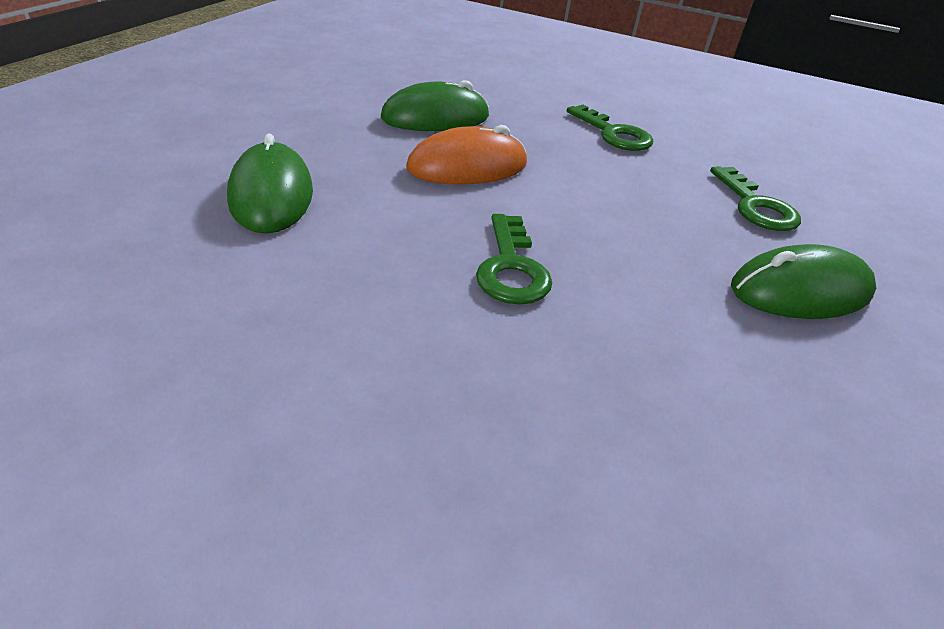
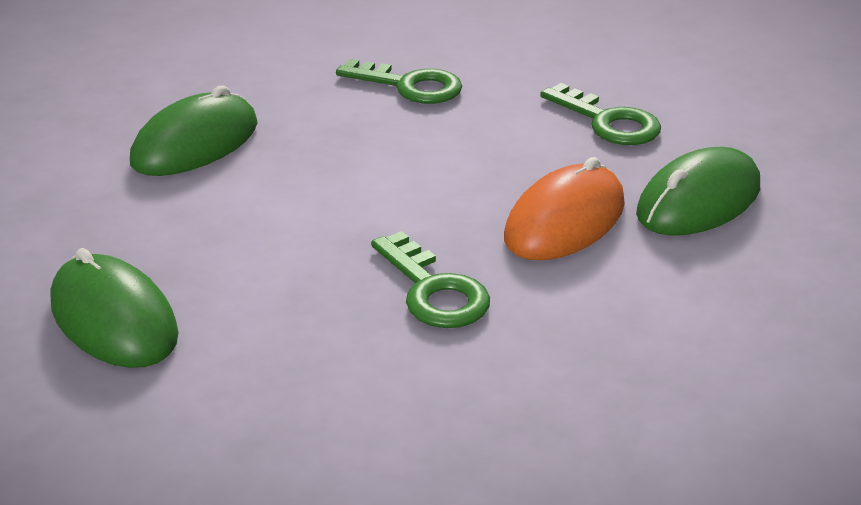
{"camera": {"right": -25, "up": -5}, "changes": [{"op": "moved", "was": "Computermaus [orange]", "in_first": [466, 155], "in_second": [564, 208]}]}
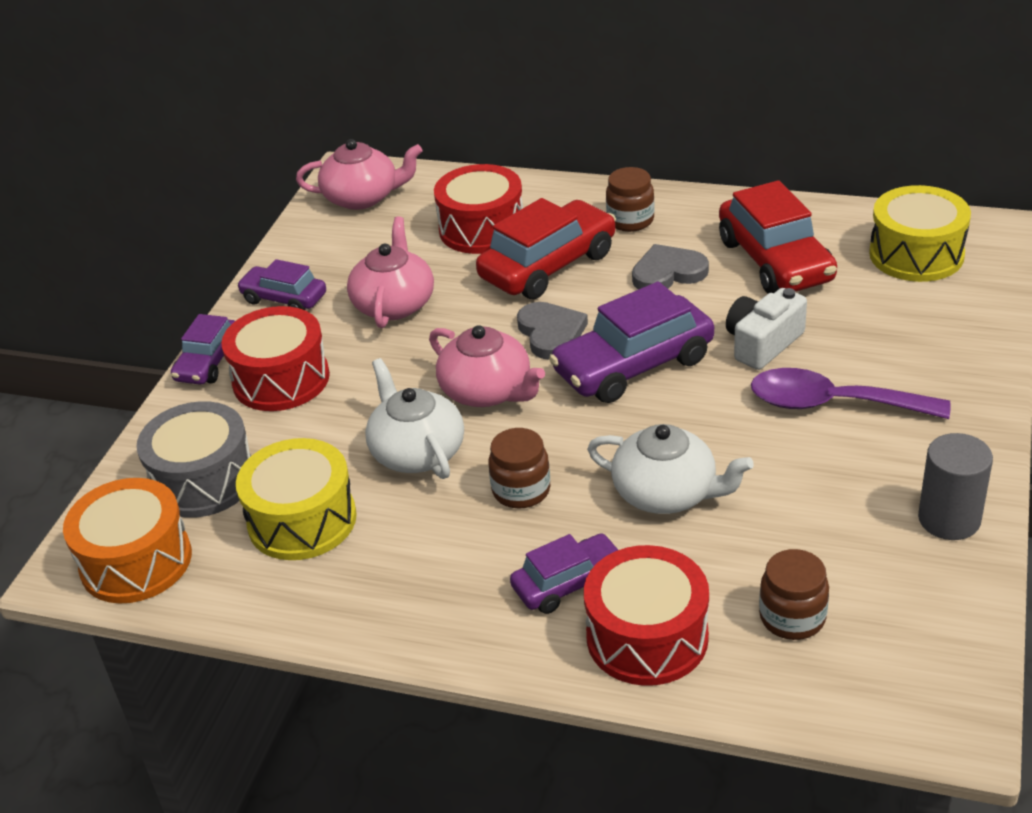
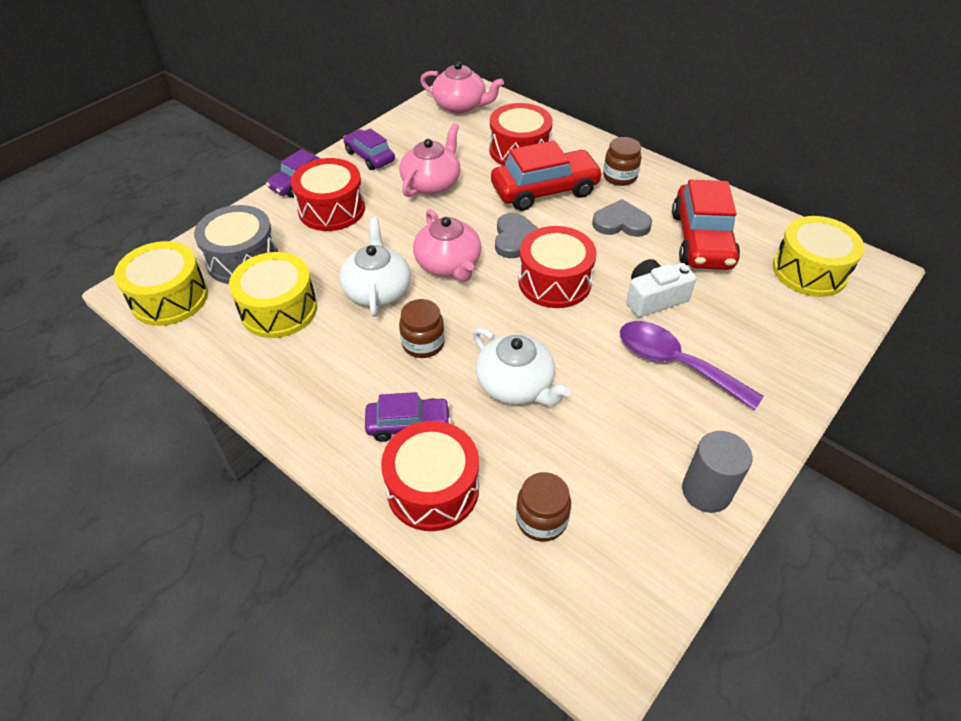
{"camera": {"right": 20, "up": 10}, "changes": [{"op": "replaced", "was": "Auto [lila]", "now": "Trommel [rot]", "in_first": [631, 342], "in_second": [557, 267]}, {"op": "recoloured", "was": "Trommel [orange]", "now": "Trommel [gelb]", "in_first": [127, 541], "in_second": [161, 283]}]}
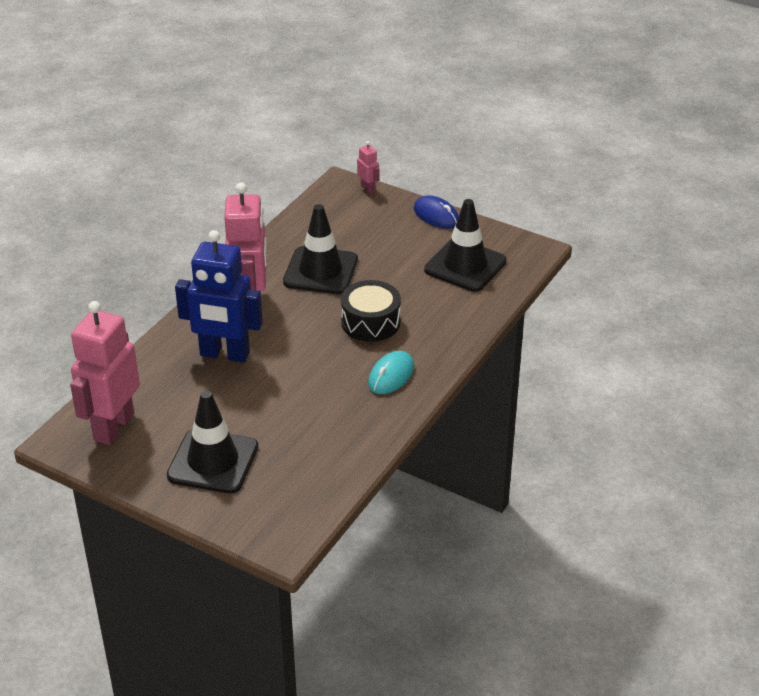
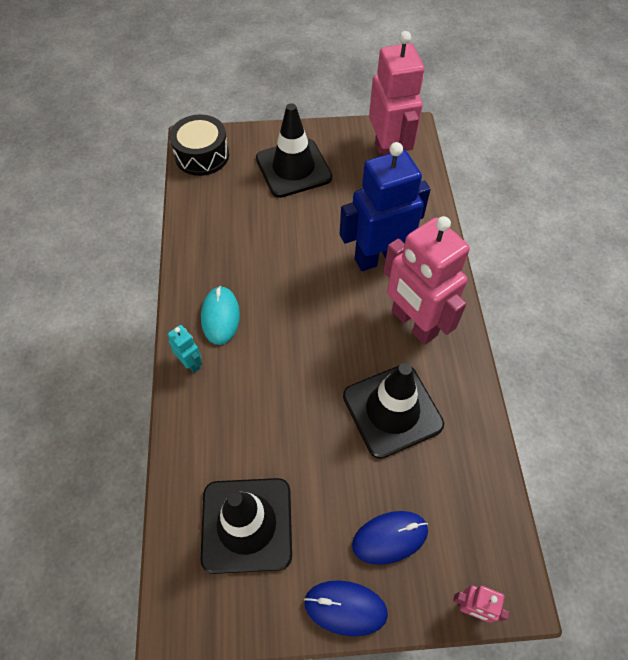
{"camera": {"right": 145, "up": 20}, "changes": [{"op": "moved", "was": "Trommel [schwarz]", "in_first": [371, 311], "in_second": [199, 145]}, {"op": "added", "now": "Roboter [türkis]", "in_second": [185, 349]}, {"op": "added", "now": "Computermaus [blau]", "in_second": [390, 538]}]}
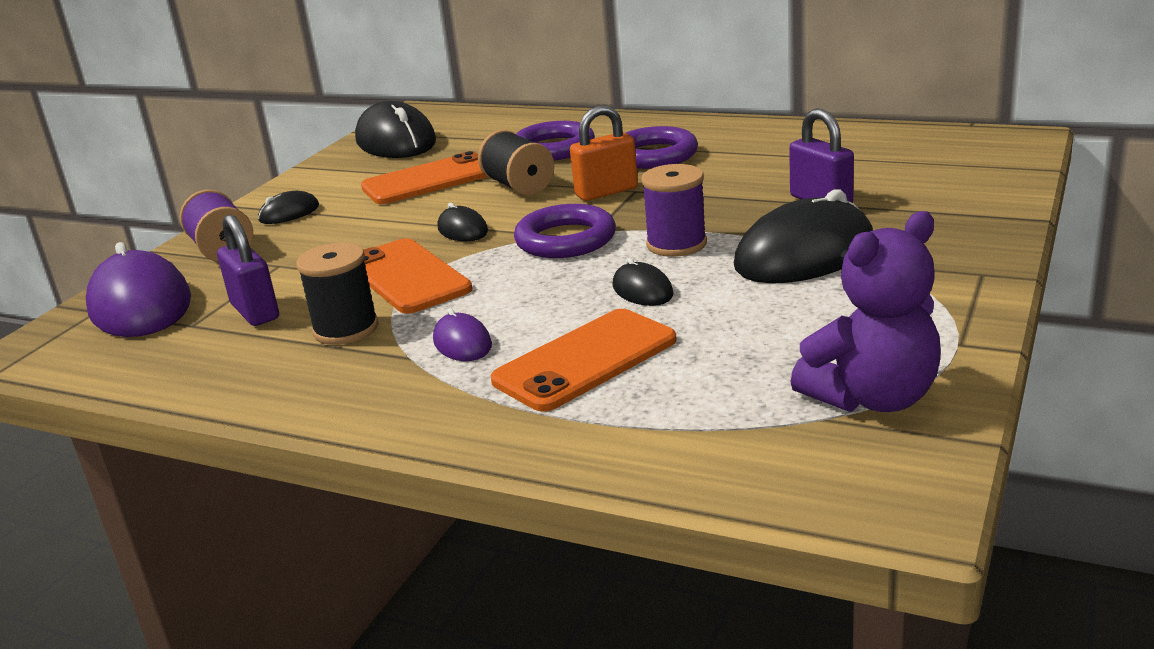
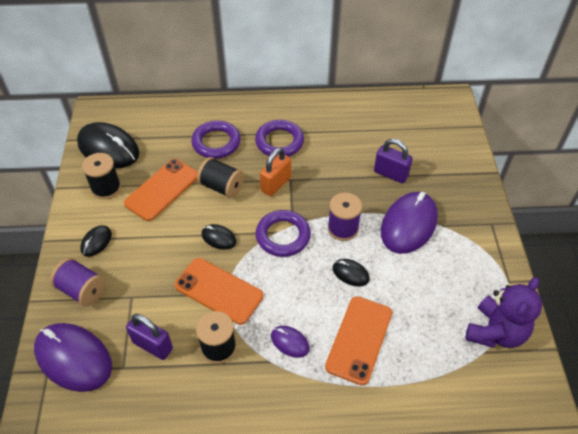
{"camera": {"right": -30, "up": 25}, "changes": [{"op": "recoloured", "was": "Computermaus [schwarz]", "now": "Computermaus [lila]", "in_first": [803, 236], "in_second": [409, 223]}, {"op": "added", "now": "Garnrolle [schwarz]", "in_second": [101, 176]}]}
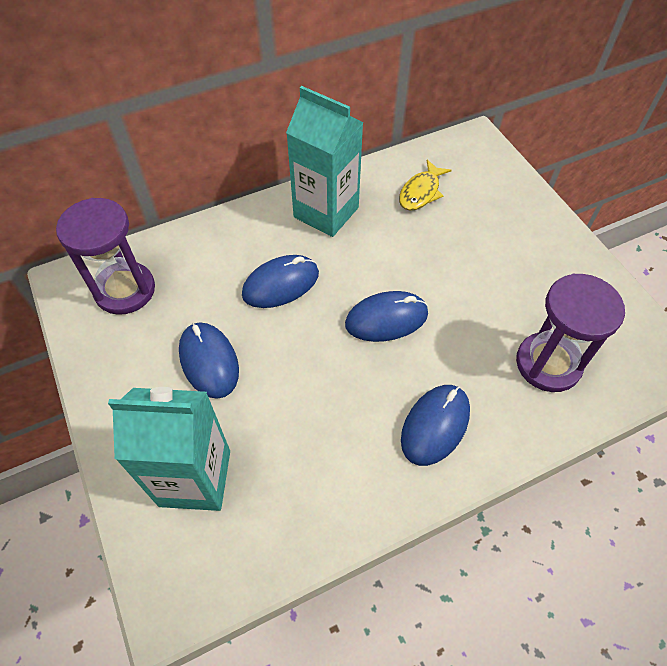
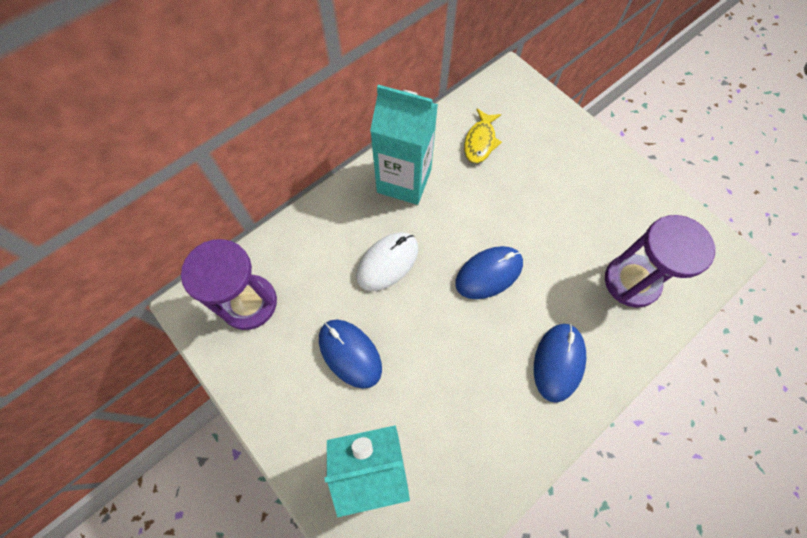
{"camera": {"right": -15, "up": 10}, "changes": [{"op": "recoloured", "was": "Computermaus [blau]", "now": "Computermaus [weiß]", "in_first": [280, 281], "in_second": [387, 261]}]}
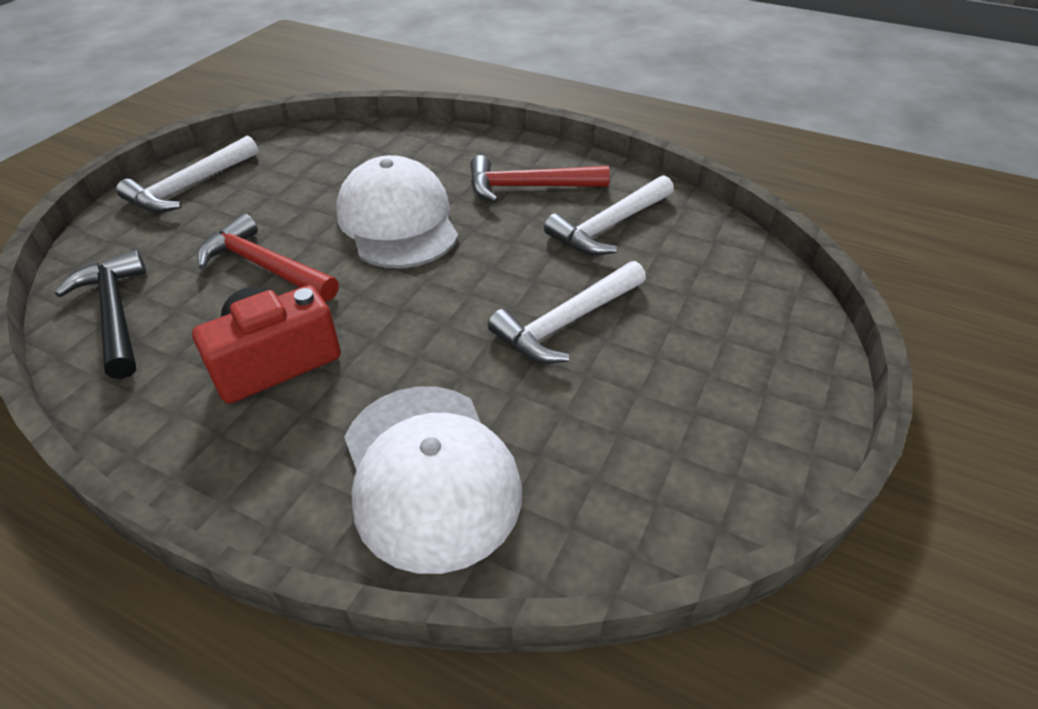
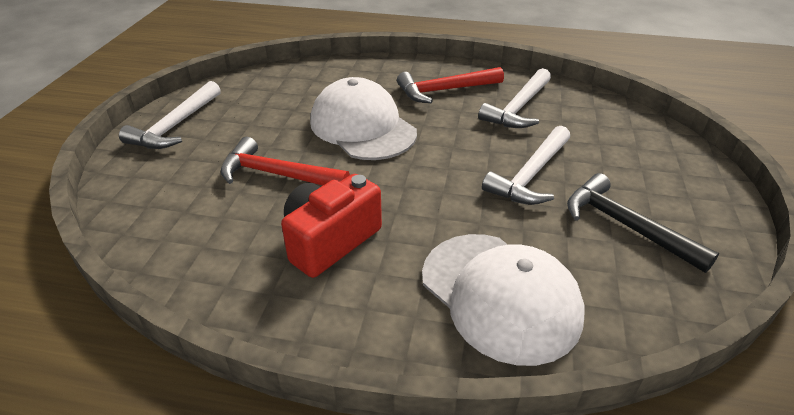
{"camera": {"right": -15, "up": -5}, "changes": [{"op": "moved", "was": "Hammer [schwarz]", "in_first": [100, 314], "in_second": [643, 223]}]}
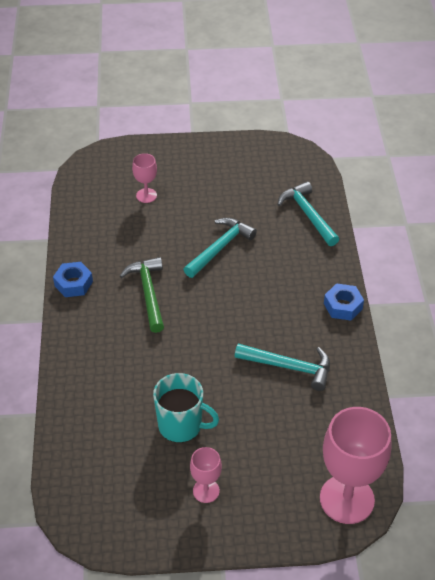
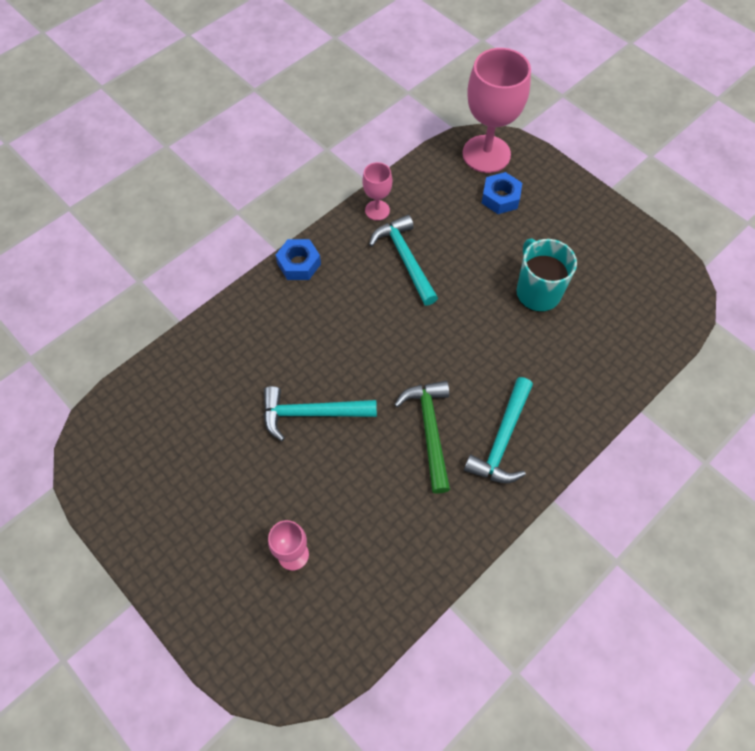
{"camera": {"right": -130, "up": 15}, "changes": [{"op": "moved", "was": "Hammer [türkis]", "in_first": [308, 213], "in_second": [498, 430]}, {"op": "turned", "was": "Hammer [grün]", "in_first": [142, 295], "in_second": [422, 437], "clockwise": 135}, {"op": "moved", "was": "Sechskantmutter [blau]", "in_first": [73, 279], "in_second": [502, 193]}, {"op": "moved", "was": "Kelch [rosa]", "in_first": [206, 475], "in_second": [377, 191]}]}
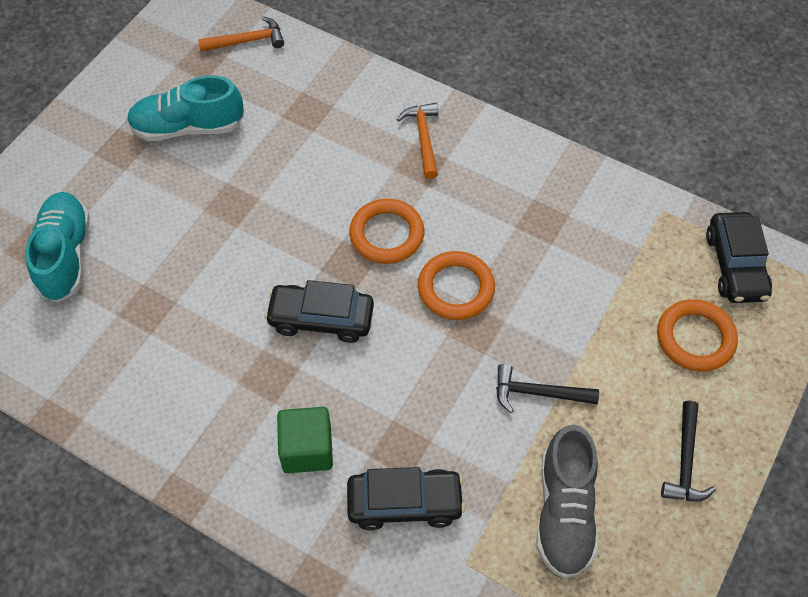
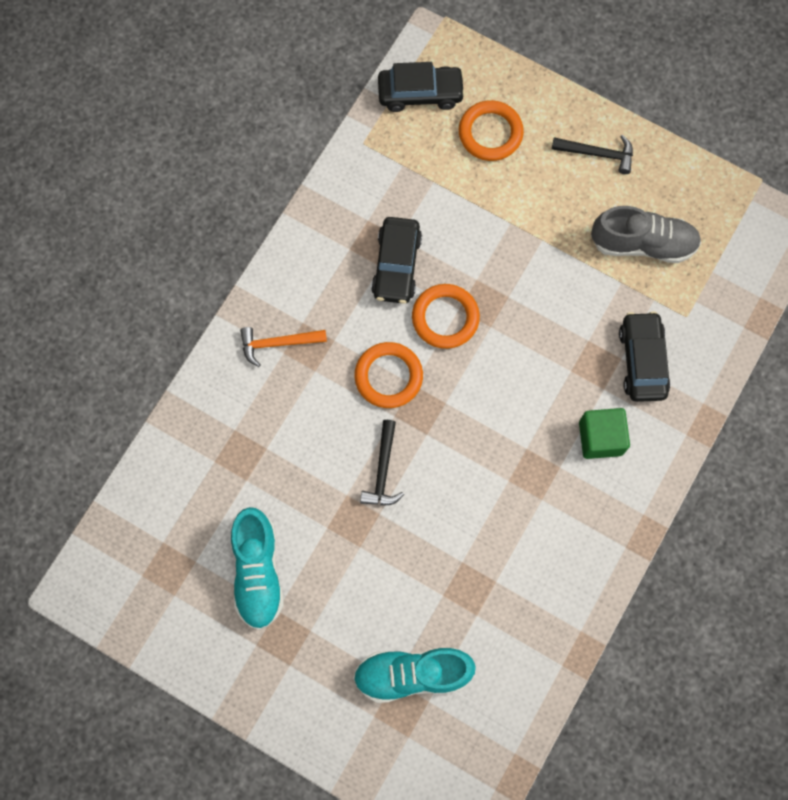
{"camera": {"right": -90, "up": 15}, "changes": [{"op": "removed", "was": "Hammer [orange]", "in_first": [241, 34]}, {"op": "moved", "was": "Auto [schwarz]", "in_first": [319, 311], "in_second": [396, 260]}, {"op": "moved", "was": "Hammer [schwarz]", "in_first": [547, 388], "in_second": [382, 463]}]}
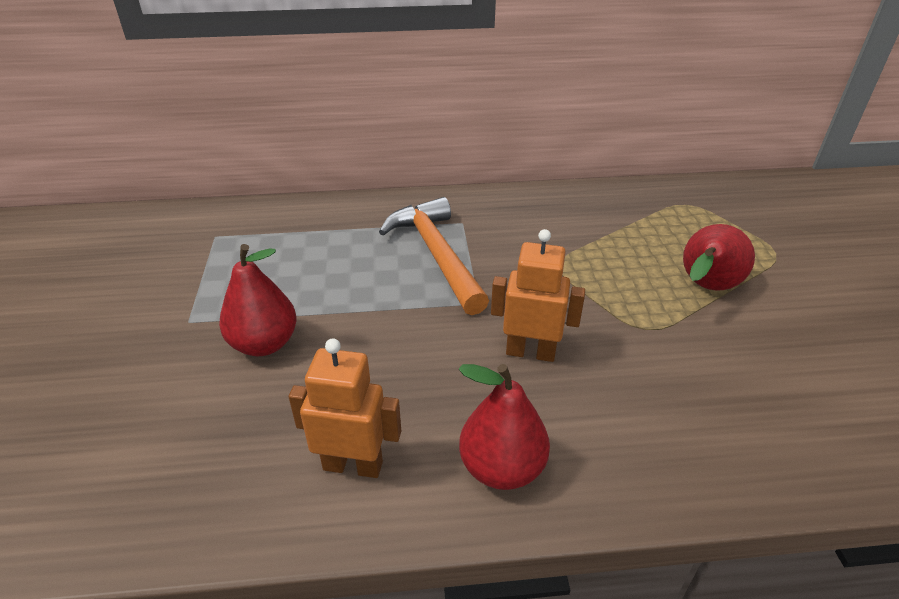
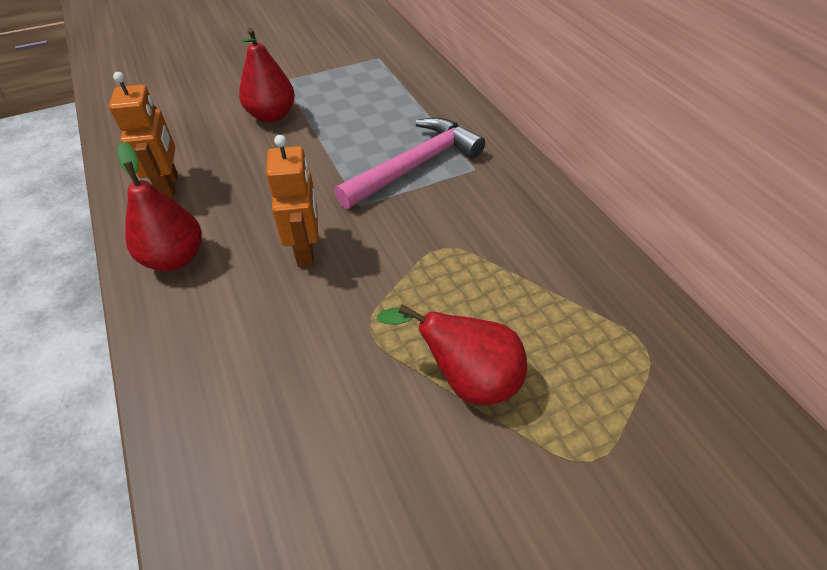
{"camera": {"right": 70, "up": 10}, "changes": [{"op": "recoloured", "was": "Hammer [orange]", "now": "Hammer [rosa]", "in_first": [434, 256], "in_second": [409, 163]}]}
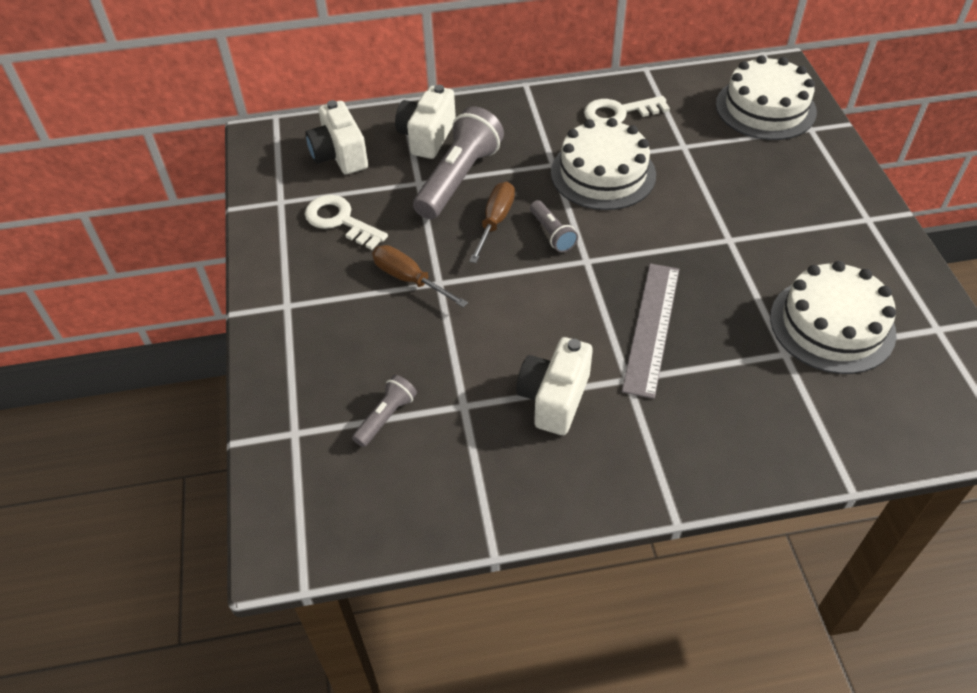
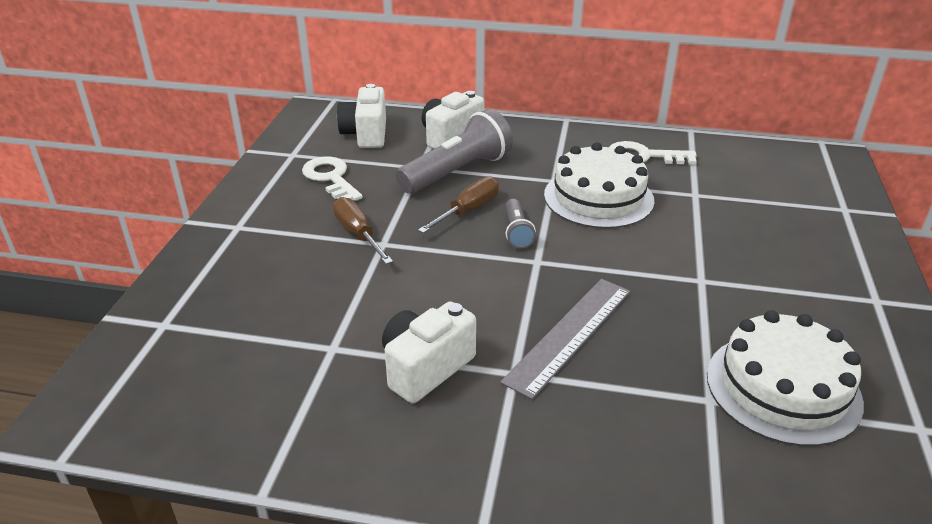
{"camera": {"right": 20, "up": -15}, "changes": [{"op": "removed", "was": "Kuchen [weiß]", "in_first": [766, 97]}, {"op": "removed", "was": "Taschenlampe [grau]", "in_first": [384, 411]}]}
